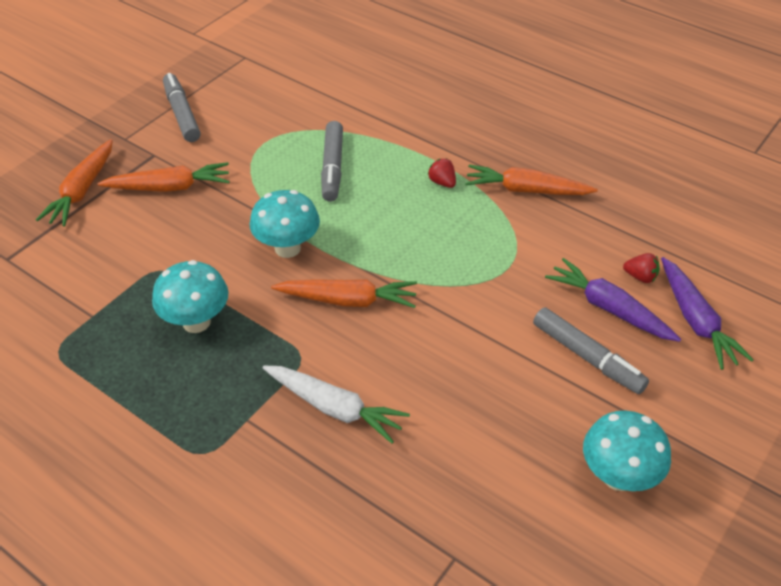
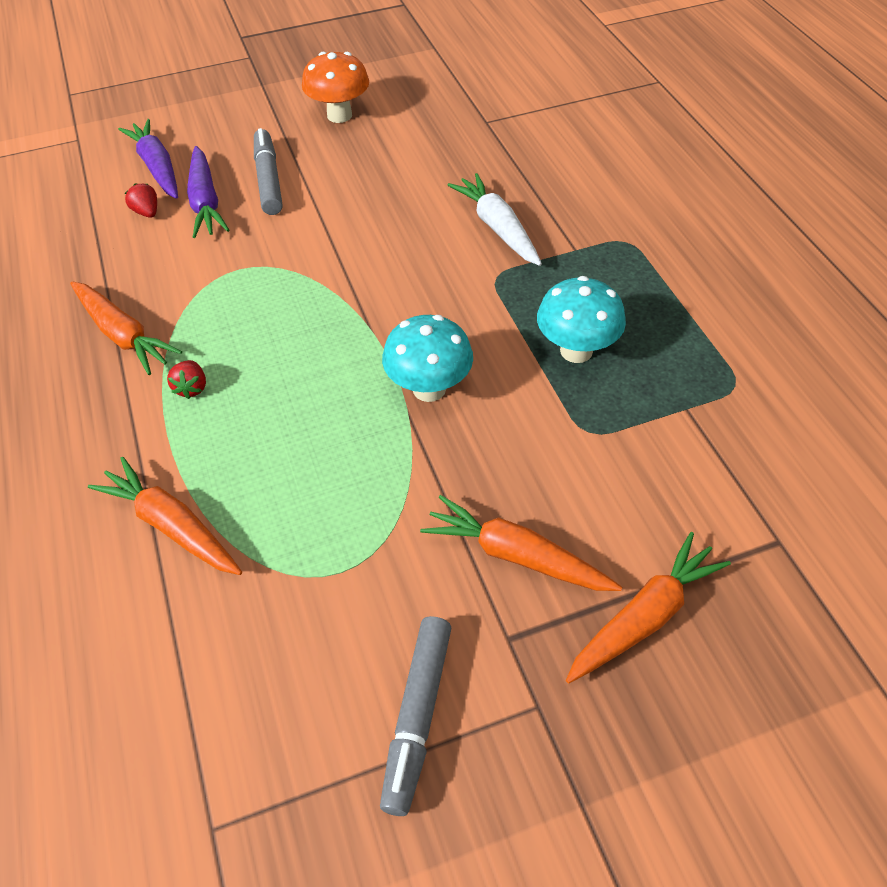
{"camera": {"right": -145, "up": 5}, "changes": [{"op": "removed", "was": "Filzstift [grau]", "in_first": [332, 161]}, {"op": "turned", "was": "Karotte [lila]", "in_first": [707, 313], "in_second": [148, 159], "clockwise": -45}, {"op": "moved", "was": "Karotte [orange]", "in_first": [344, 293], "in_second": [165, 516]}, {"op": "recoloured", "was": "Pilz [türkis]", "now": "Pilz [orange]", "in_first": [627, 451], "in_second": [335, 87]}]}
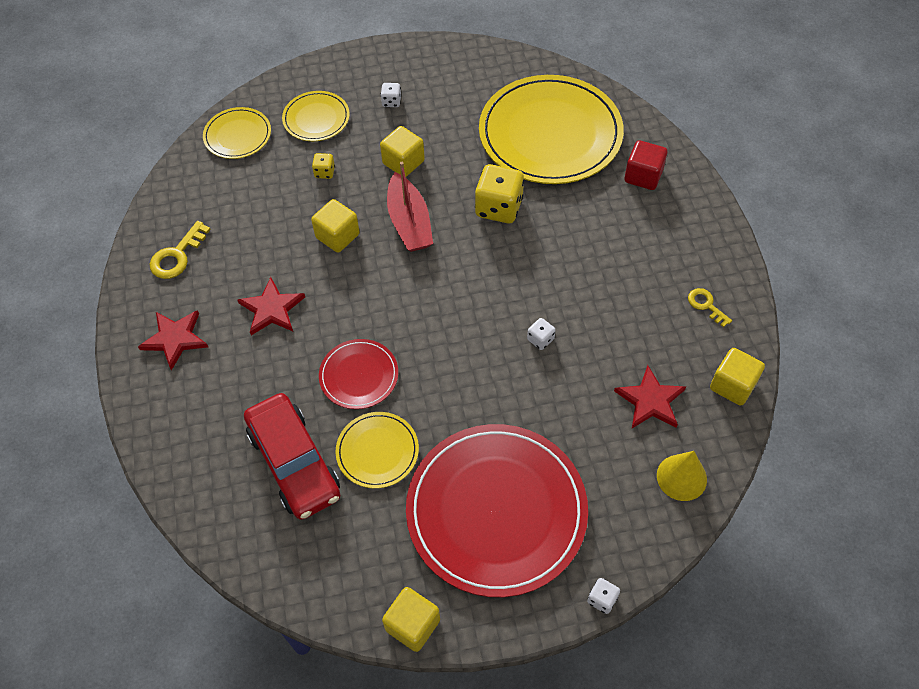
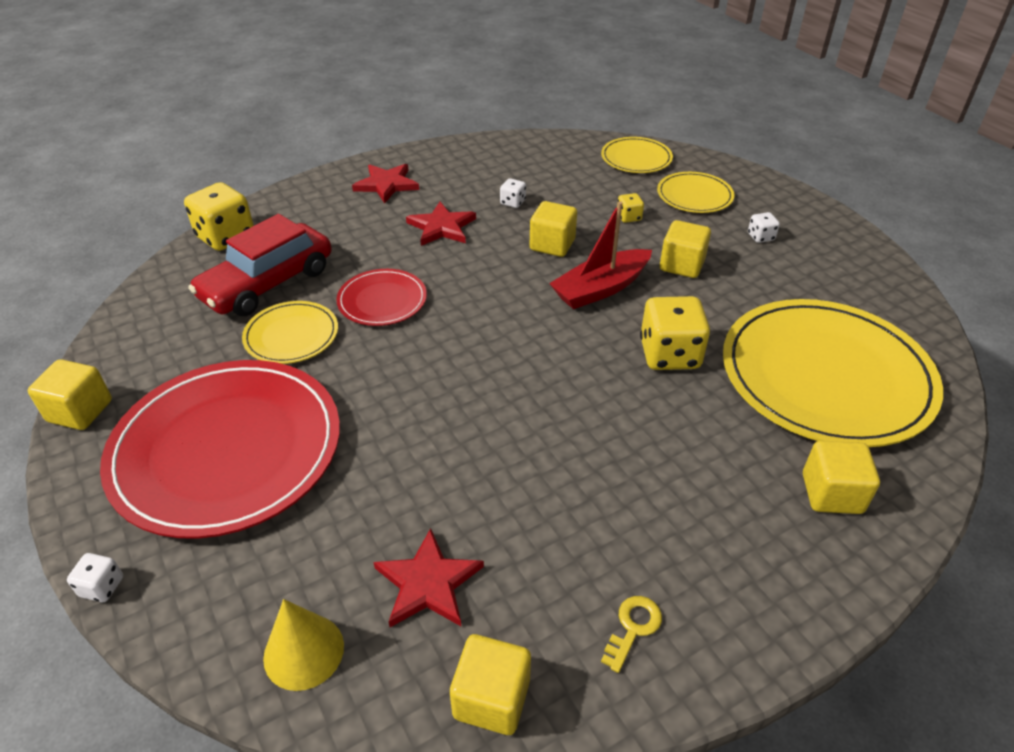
{"camera": {"right": 70, "up": -15}, "changes": [{"op": "recoloured", "was": "Kubus [rot]", "now": "Kubus [gelb]", "in_first": [646, 165], "in_second": [841, 477]}, {"op": "removed", "was": "Schlüssel [gelb]", "in_first": [180, 250]}, {"op": "moved", "was": "Spielwürfel [weiß]", "in_first": [541, 334], "in_second": [513, 193]}, {"op": "added", "now": "Spielwürfel [gelb]", "in_second": [219, 216]}]}
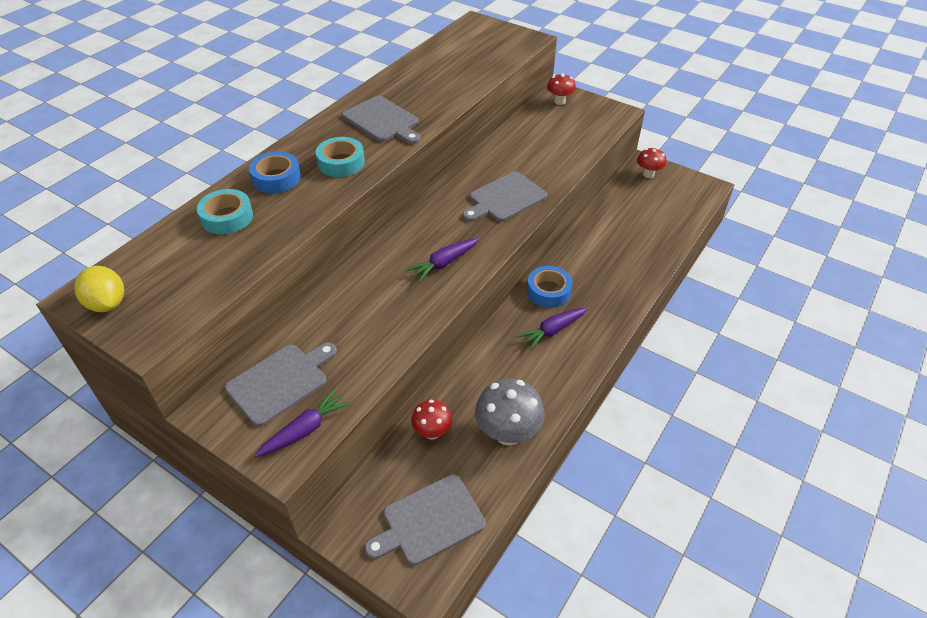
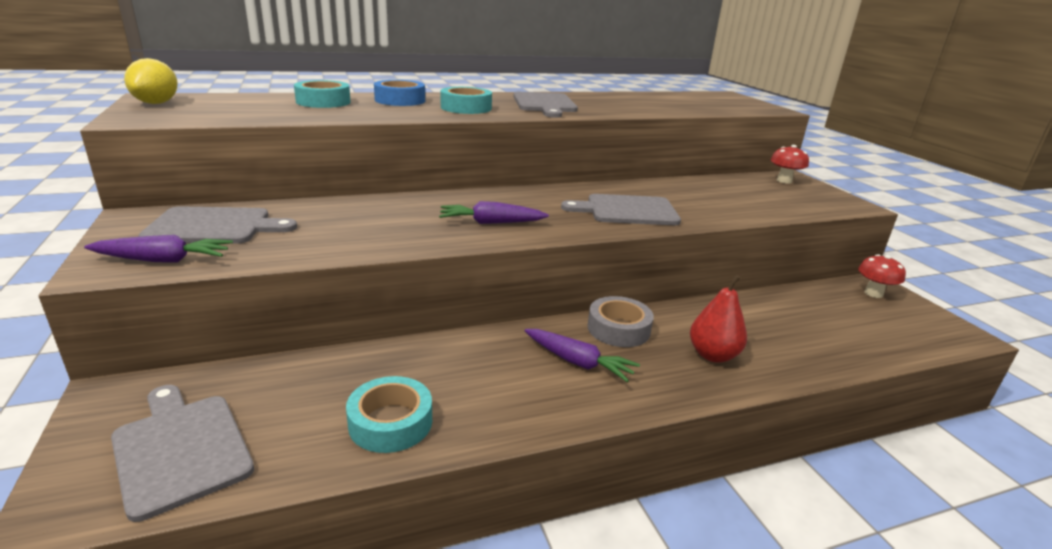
{"camera": {"right": 35, "up": -20}, "changes": [{"op": "recoloured", "was": "Klebeband [blau]", "now": "Klebeband [grau]", "in_first": [550, 286], "in_second": [621, 321]}, {"op": "turned", "was": "Karotte [lila]", "in_first": [552, 328], "in_second": [582, 355], "clockwise": -150}, {"op": "replaced", "was": "Pilz [grau]", "now": "Klebeband [türkis]", "in_first": [510, 412], "in_second": [389, 414]}, {"op": "removed", "was": "Pilz [rot]", "in_first": [431, 420]}, {"op": "turned", "was": "Schneidebrett [grau]", "in_first": [425, 519], "in_second": [182, 453], "clockwise": 45}, {"op": "added", "now": "Birne [rot]", "in_second": [718, 319]}]}
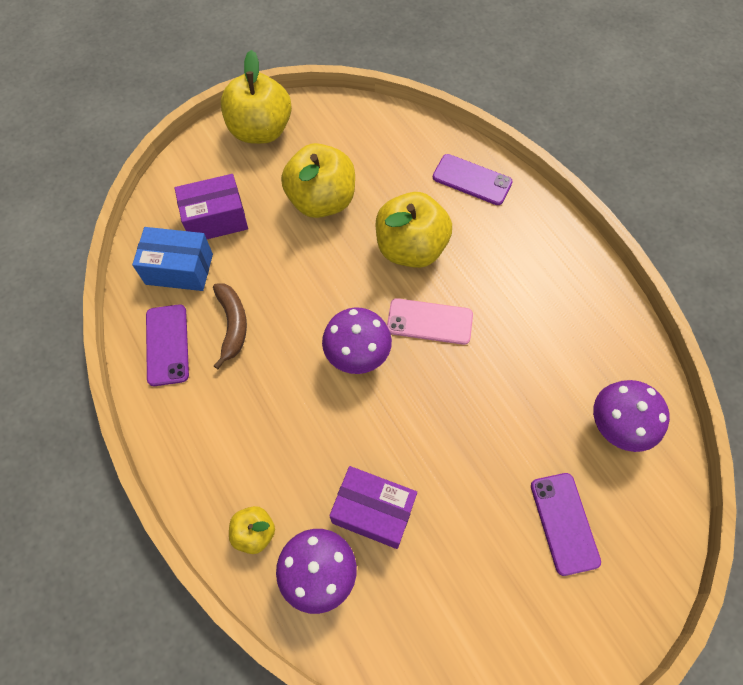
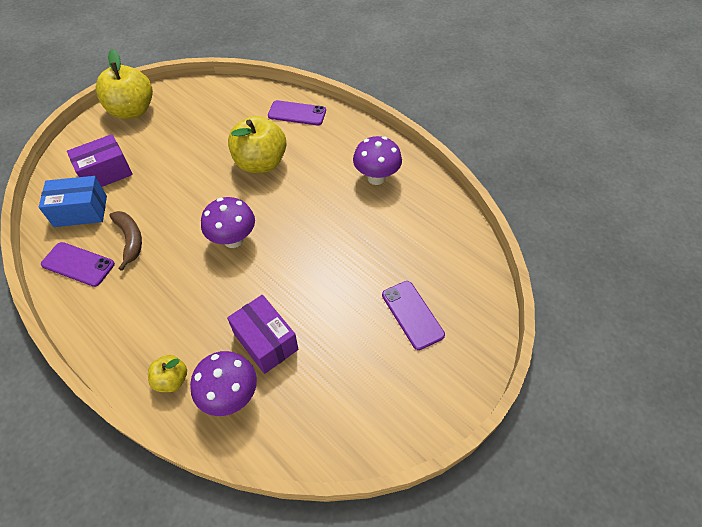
{"camera": {"right": -15, "up": -10}, "changes": [{"op": "removed", "was": "Apfel [gelb]", "in_first": [318, 180]}, {"op": "removed", "was": "Handy [rosa]", "in_first": [430, 321]}, {"op": "turned", "was": "Handy [lila]", "in_first": [167, 345], "in_second": [78, 264], "clockwise": -45}, {"op": "moved", "was": "Pilz [lila]", "in_first": [631, 416], "in_second": [377, 160]}, {"op": "turned", "was": "Schachtel [lila]", "in_first": [373, 507], "in_second": [262, 334], "clockwise": 45}]}
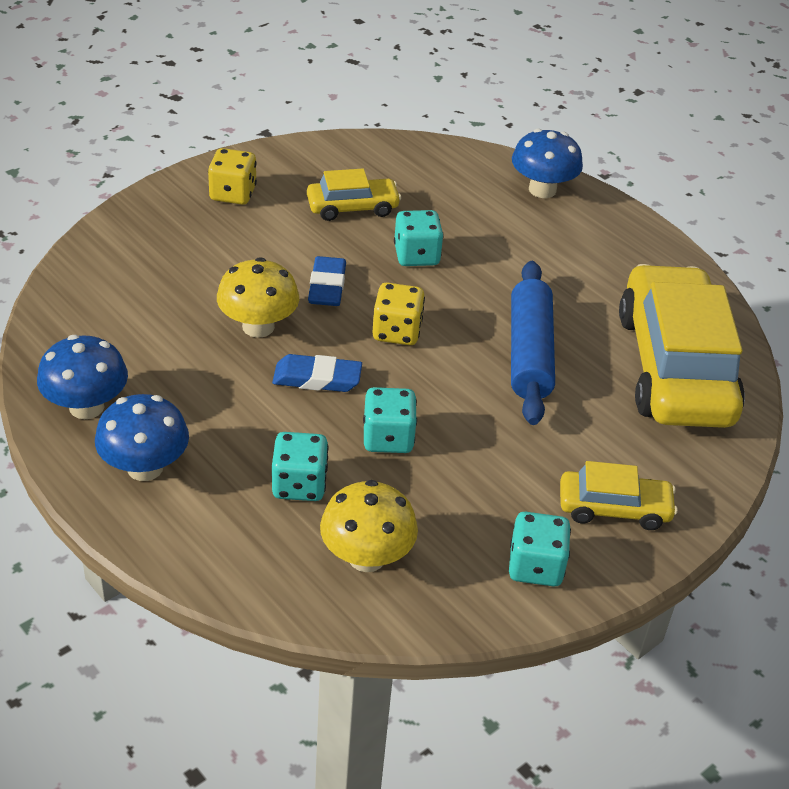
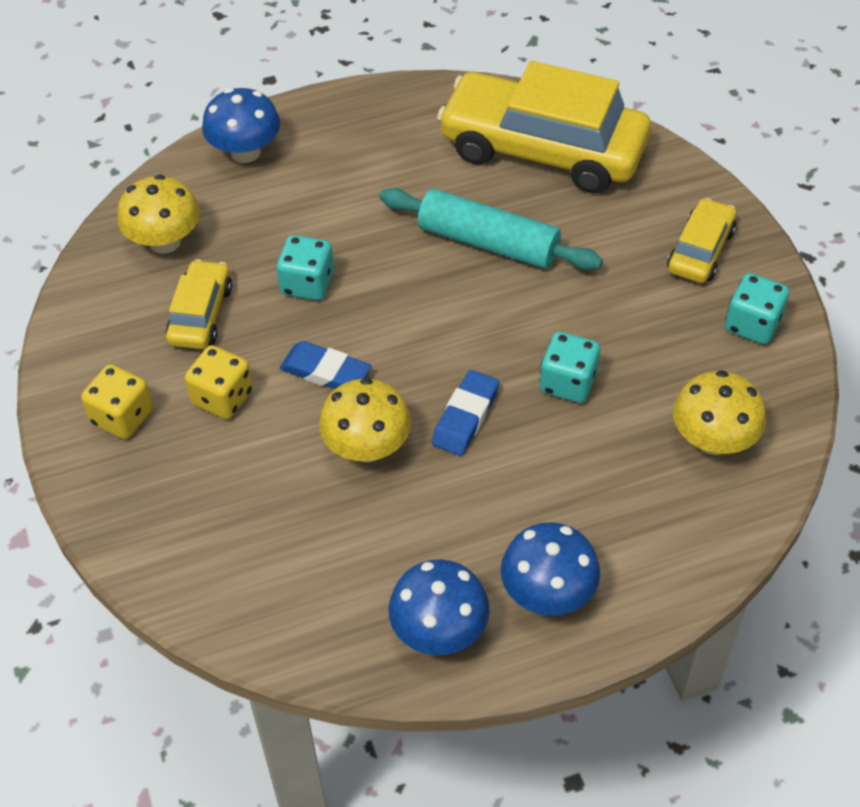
{"camera": {"right": -65, "up": 10}, "changes": [{"op": "recoloured", "was": "Nudelholz [blau]", "now": "Nudelholz [türkis]", "in_first": [533, 343], "in_second": [491, 229]}, {"op": "moved", "was": "Spielwürfel [gelb]", "in_first": [398, 314], "in_second": [219, 382]}, {"op": "removed", "was": "Spielwürfel [türkis]", "in_first": [300, 466]}, {"op": "added", "now": "Pilz [gelb]", "in_second": [158, 214]}]}
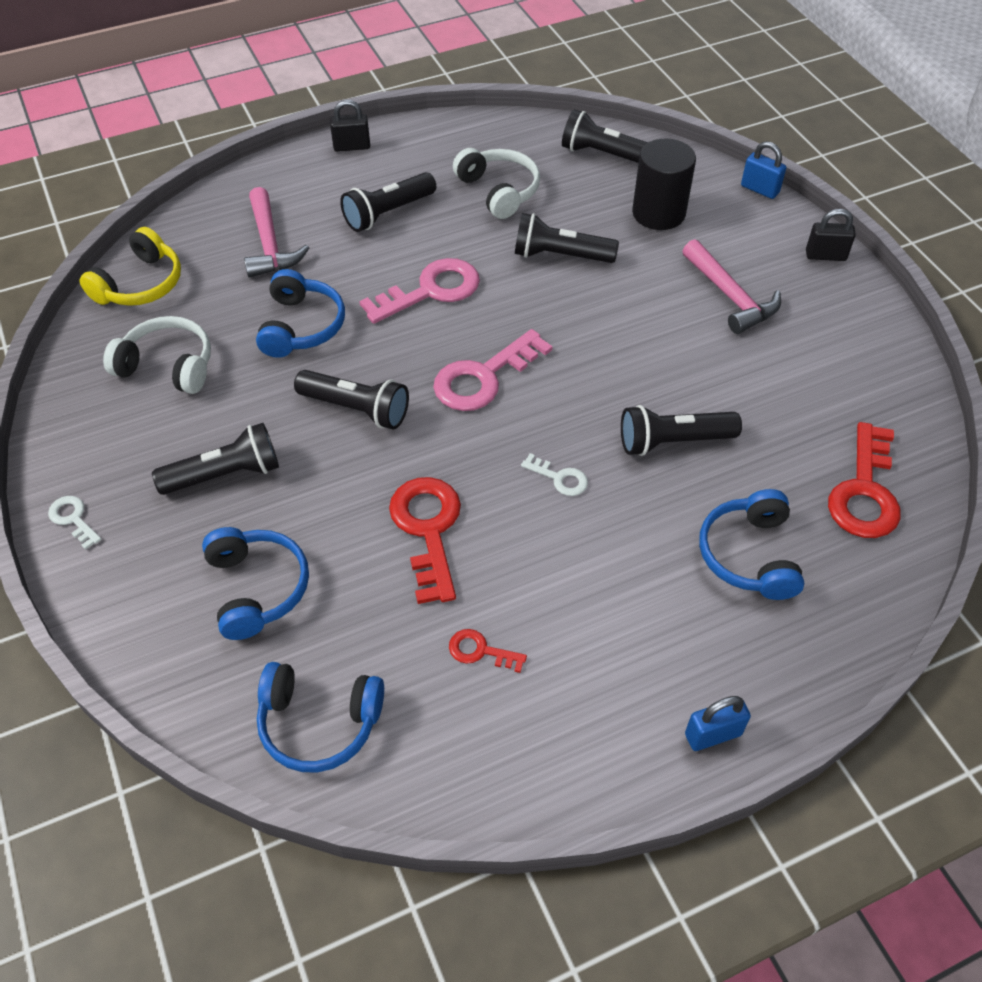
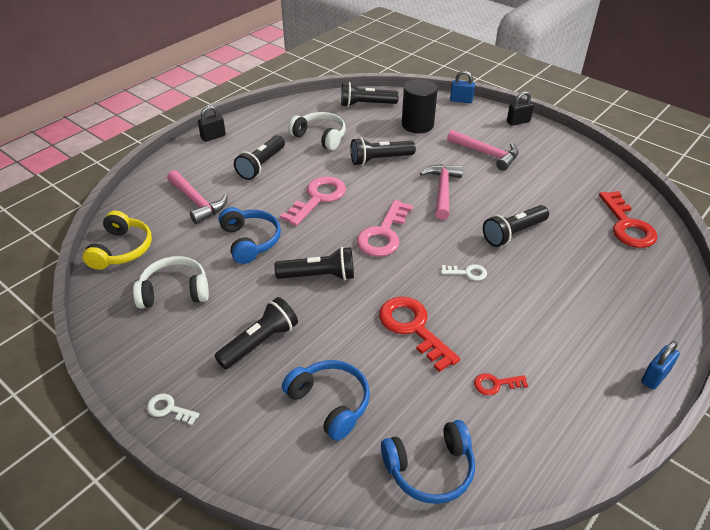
{"camera": {"right": -25, "up": -10}, "changes": [{"op": "removed", "was": "Kopfhörer [blau]", "in_first": [751, 544]}, {"op": "added", "now": "Hammer [rosa]", "in_second": [441, 192]}]}
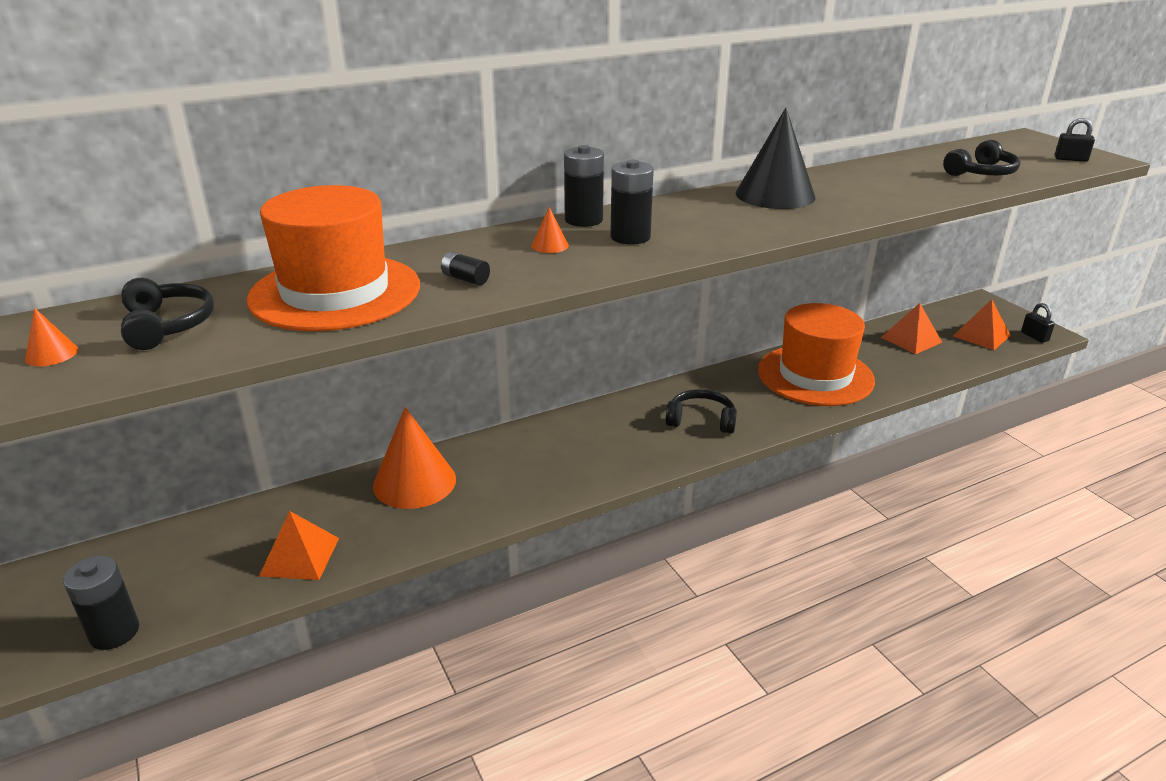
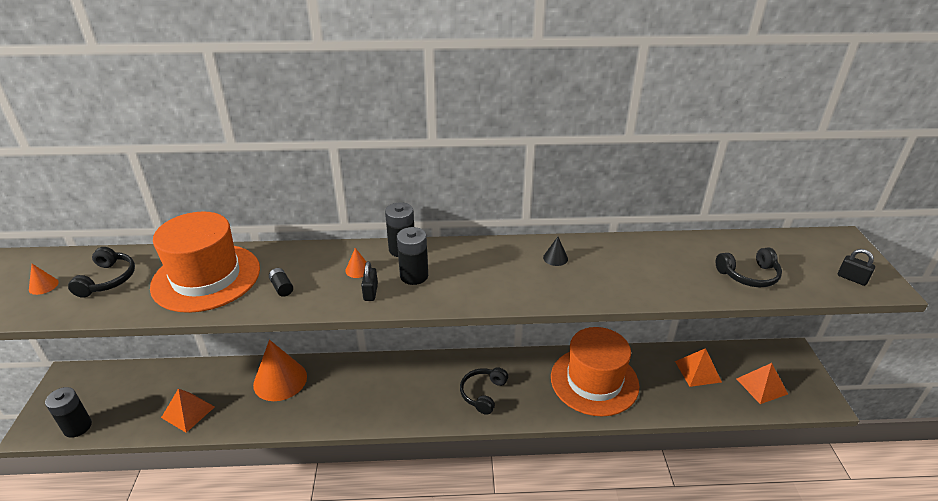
{"camera": {"right": 25, "up": 5}, "changes": [{"op": "resized", "was": "Kegel [schwarz]", "in_first": [775, 158], "in_second": [555, 251], "ratio": 0.41}, {"op": "moved", "was": "Vorhängeschloss [schwarz]", "in_first": [1038, 323], "in_second": [369, 281]}, {"op": "turned", "was": "Kopfhörer [schwarz]", "in_first": [701, 411], "in_second": [484, 391], "clockwise": -105}]}
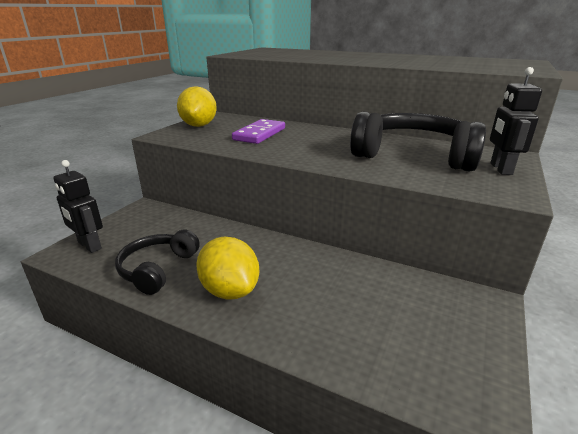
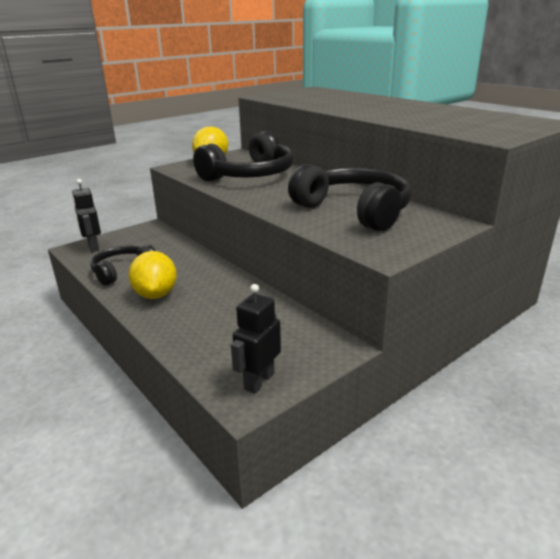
{"camera": {"right": 25, "up": 0}, "changes": [{"op": "moved", "was": "Roboter [schwarz]", "in_first": [516, 121], "in_second": [256, 339]}, {"op": "replaced", "was": "Dominostein [lila]", "now": "Kopfhörer [schwarz]", "in_first": [258, 131], "in_second": [243, 156]}]}
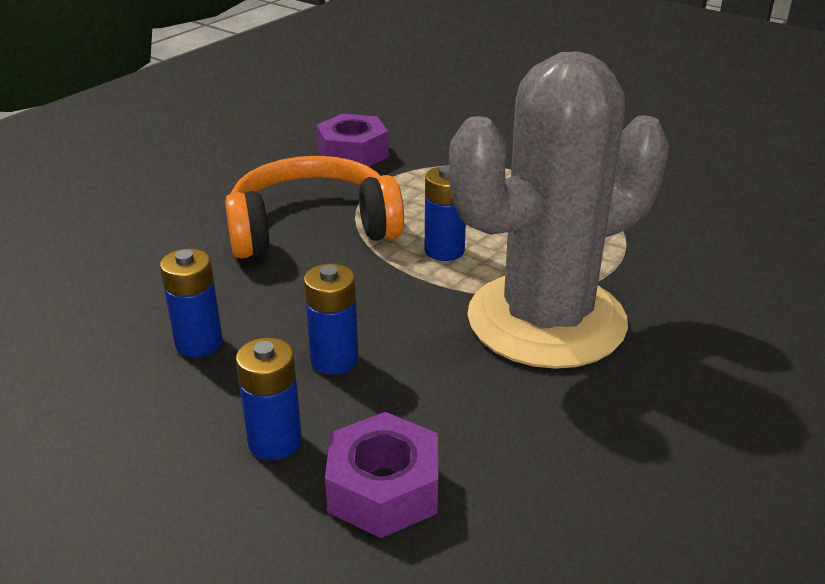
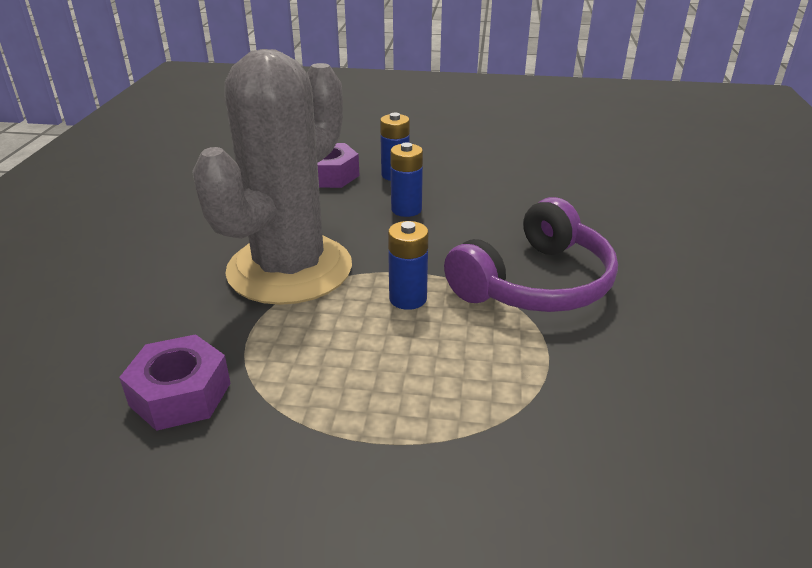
{"camera": {"right": 150, "up": 0}, "changes": [{"op": "moved", "was": "Sechskantmutter [lila]", "in_first": [352, 140], "in_second": [175, 382]}, {"op": "recoloured", "was": "Kopfhörer [orange]", "now": "Kopfhörer [lila]", "in_first": [314, 207], "in_second": [531, 254]}, {"op": "removed", "was": "Batterie [blau]", "in_first": [191, 303]}]}
